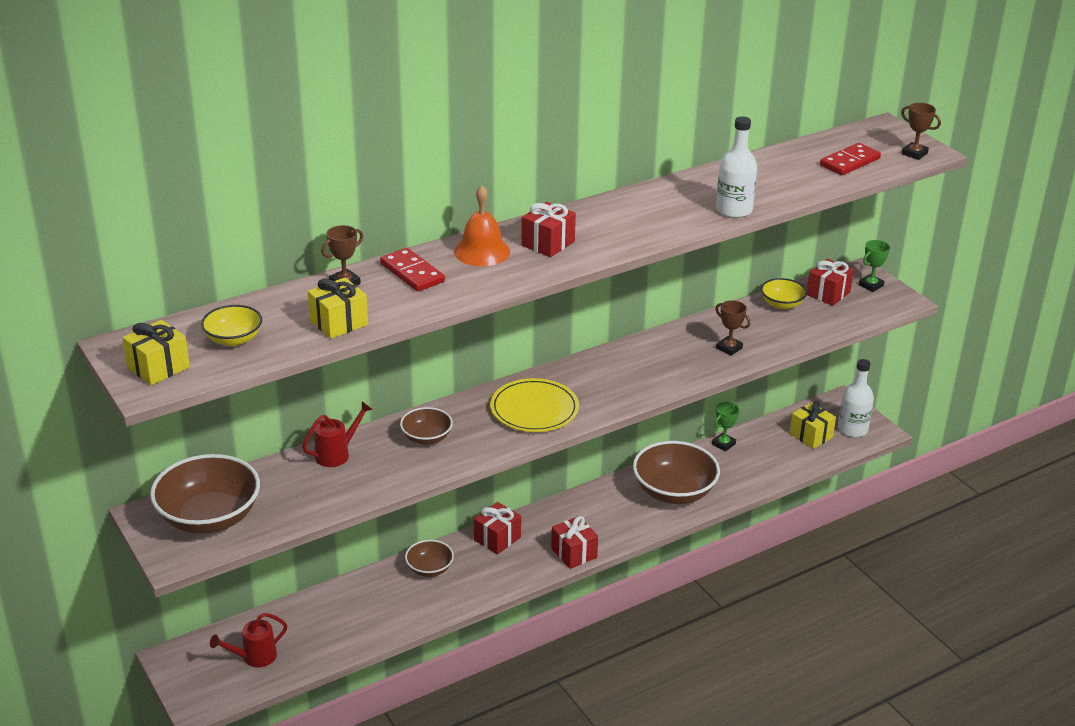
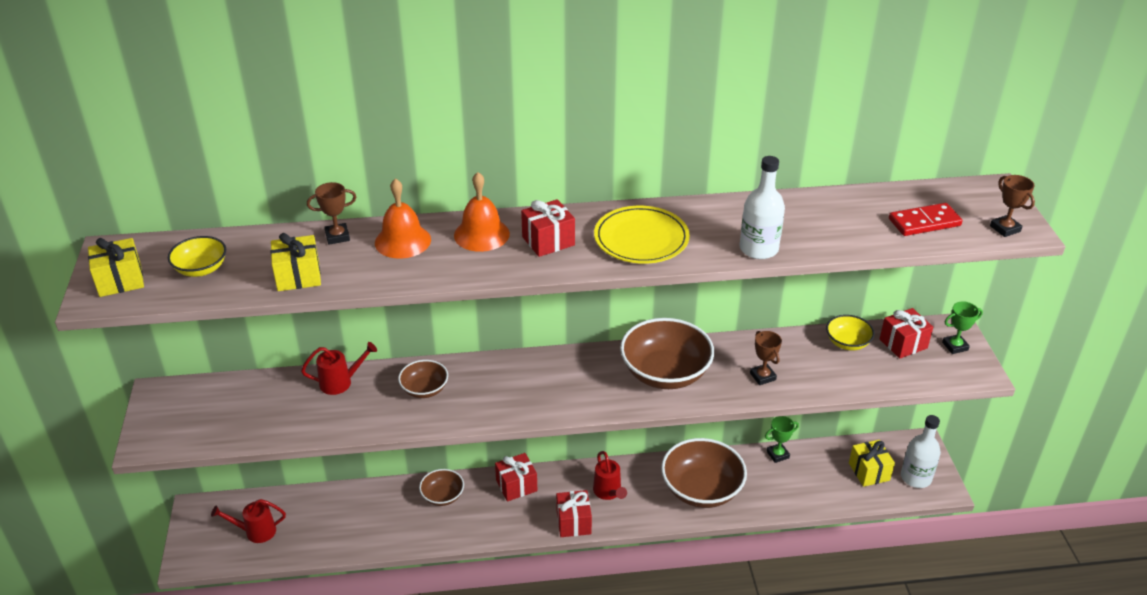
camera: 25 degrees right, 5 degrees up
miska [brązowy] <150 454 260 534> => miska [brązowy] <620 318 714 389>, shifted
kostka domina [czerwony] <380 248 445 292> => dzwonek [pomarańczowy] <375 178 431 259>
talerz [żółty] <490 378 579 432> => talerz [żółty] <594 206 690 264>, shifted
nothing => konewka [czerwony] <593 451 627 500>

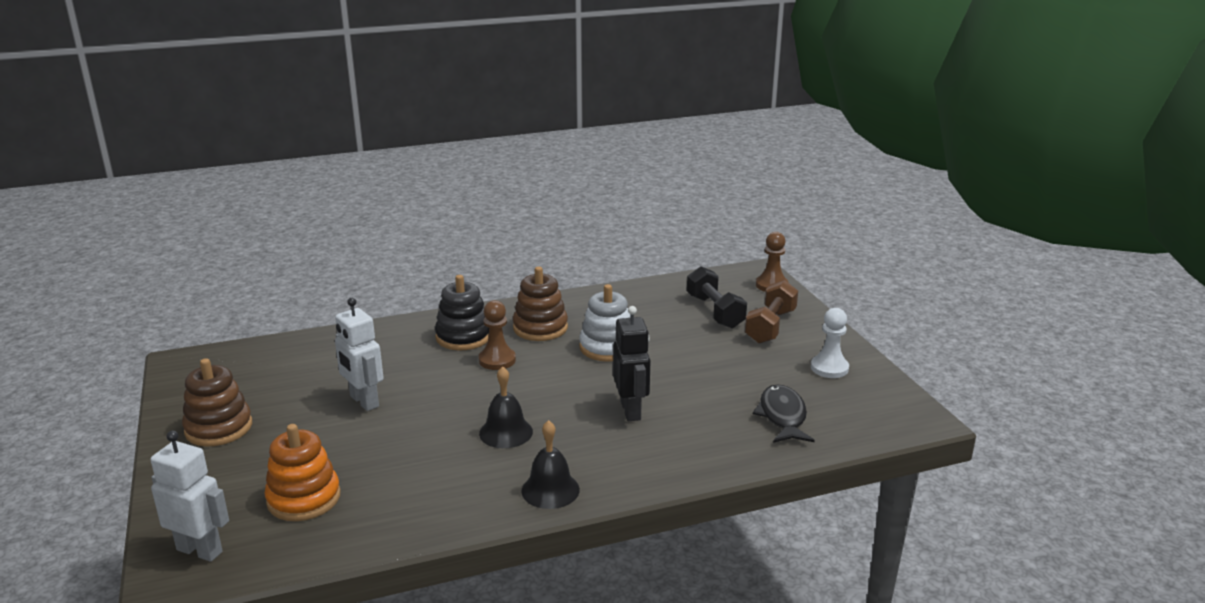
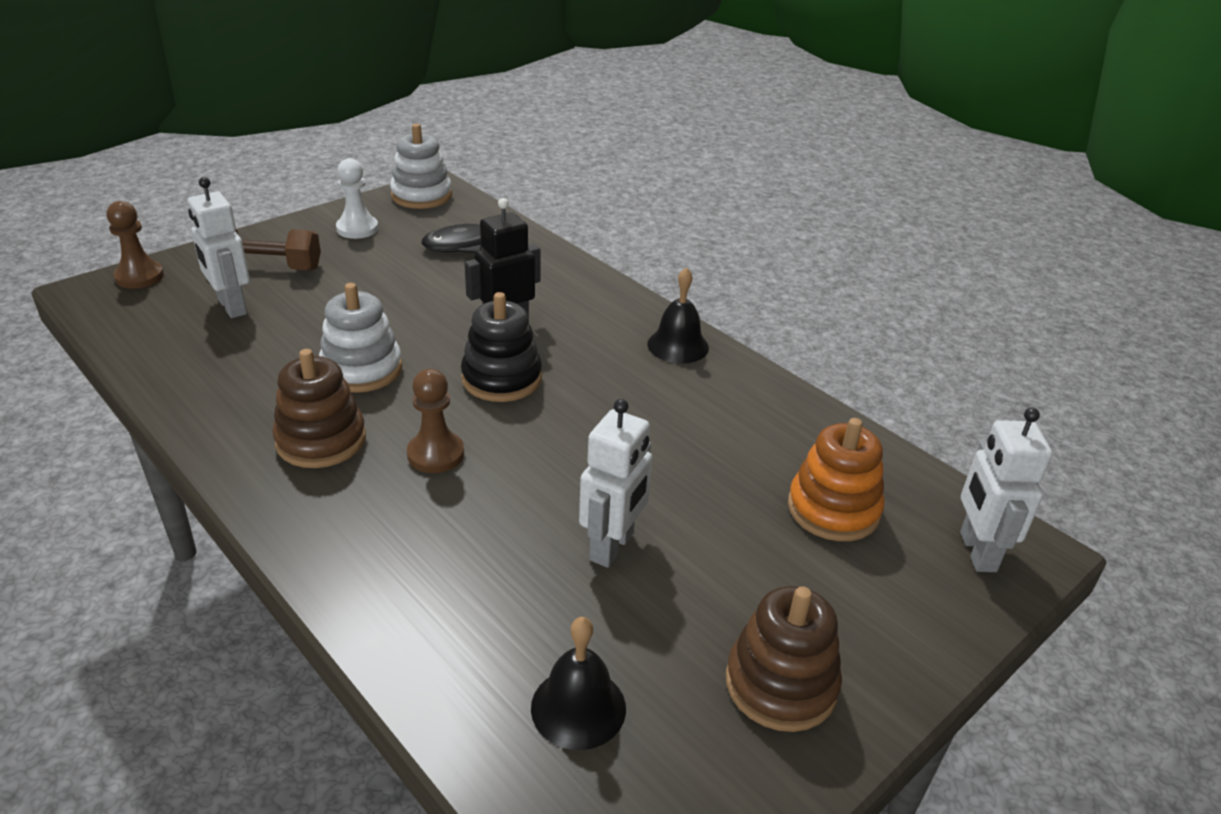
camera: 115 degrees left, 10 degrees up
zabawka nakładanka [czarny] <435 275 489 350> => zabawka nakładanka [czarny] <461 292 542 402>, shifted
dzwonek [czarny] <479 366 533 448> => dzwonek [czarny] <531 617 626 750>, shifted
hantel [czarny] <687 266 747 329> => robot [biały] <188 177 250 318>
nothing => zabawka nakładanka [biały] <390 124 452 209>

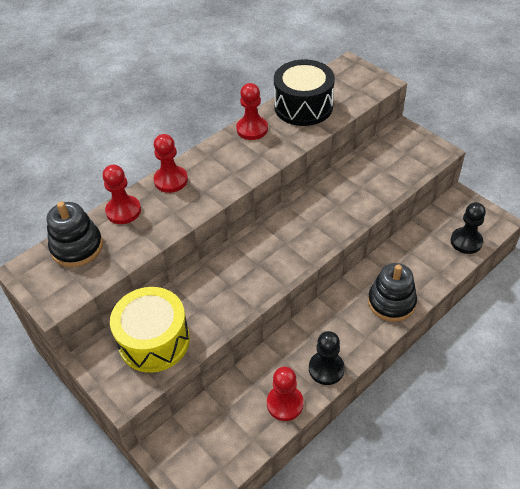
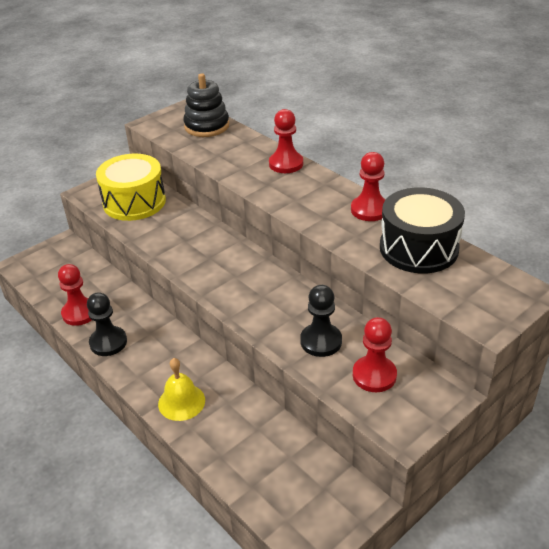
camera: 90 degrees right, 10 degrees down
pionek [czerwony] <103 165 141 224> => pionek [czerwony] <353 317 397 392>, shifted
zabawka nakładanka [czarny] <368 263 417 322> => dzwonek [żółty] <158 358 205 421>
pionek [czarny] <451 202 486 254> => pionek [czarny] <300 285 342 357>, shifted

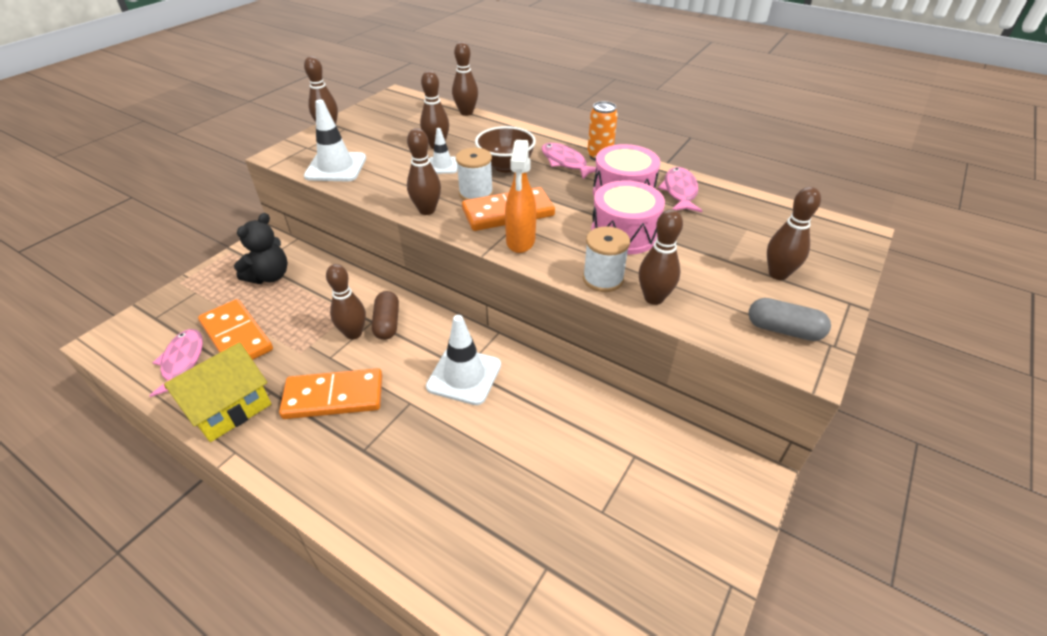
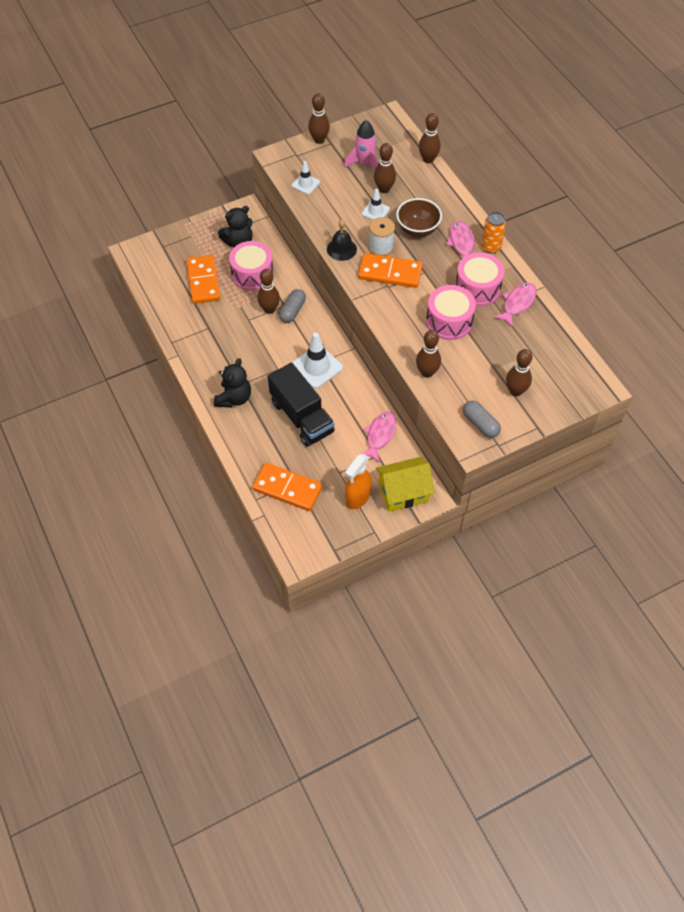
camera: 30 degrees right, 15 degrees up
ryba [różowy] <149 329 203 397> => ryba [różowy] <361 411 396 463>, shifted
domek [żółty] <164 342 271 442> => domek [żółty] <376 457 435 512>, shifted
kostka domina [pomarańczowy] <279 368 382 419> => kostka domina [pomarańczowy] <252 463 322 511>, shifted
pachołek [biały] <304 99 366 182> => pachołek [biały] <292 161 320 194>, x0.58
kapsułka [brązowy] <372 291 399 340> => kapsułka [szary] <279 289 306 323>
kręgiel [brązowy] <407 128 441 215> => dzwonek [czarny] <327 220 357 261>
spryskiwacz [pomarańczowy] <505 140 536 253> => spryskiwacz [pomarańczowy] <345 454 371 509>, shifted
szpulka [biały] <583 226 630 292> => nothing
nothing => miś [czarny] <214 358 251 408>
nothing => bęben [różowy] <229 241 274 291>
nothing => ciężarówka [czarny] <268 363 335 446>
nothing => rakieta [różowy] <344 120 379 170>

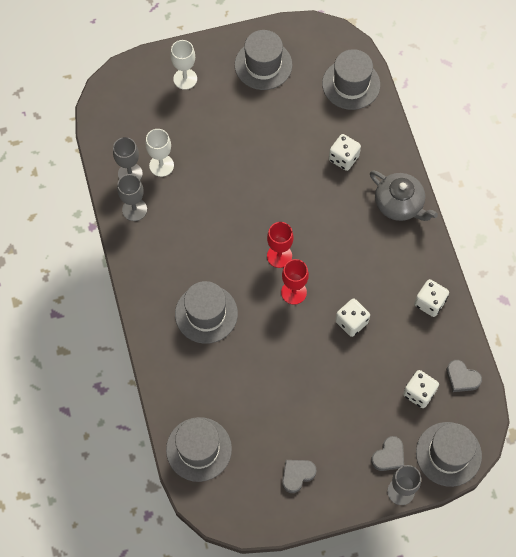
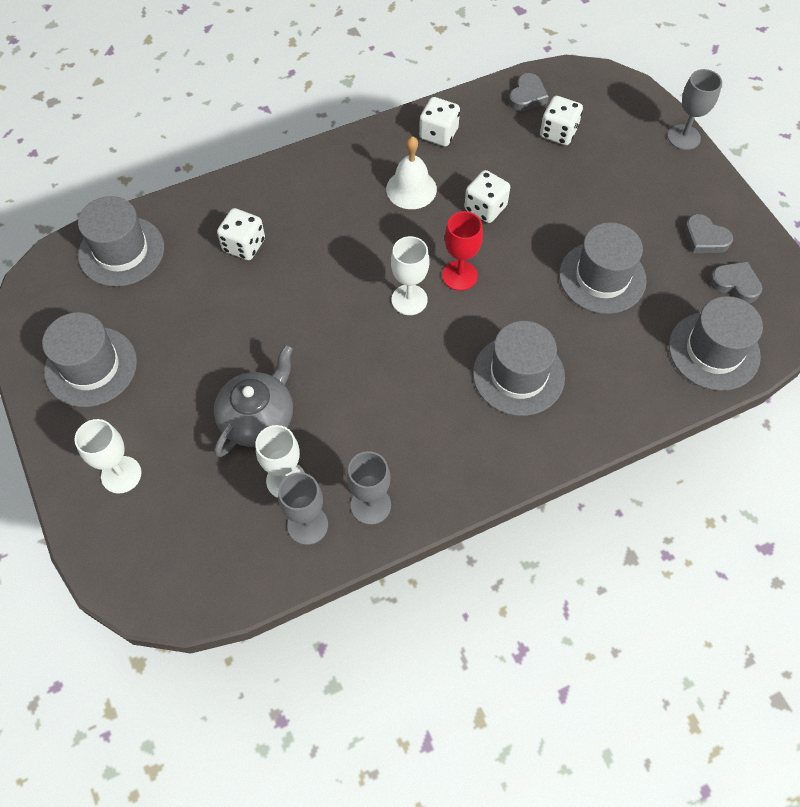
camera: 100 degrees left, 5 degrees down
kielich [czerwony] <267 222 294 268> => kielich [biały] <391 236 429 315>
imbryk [szary] <370 170 438 221> => imbryk [szary] <214 344 293 457>, shifted
serce [szary] <371 436 404 471> => serce [szary] <709 261 762 303>, shifted
kapelusz [szary] <416 422 482 487> => kapelusz [szary] <559 222 647 314>, shifted
nothing => dzwonek [biały] <386 136 437 209>

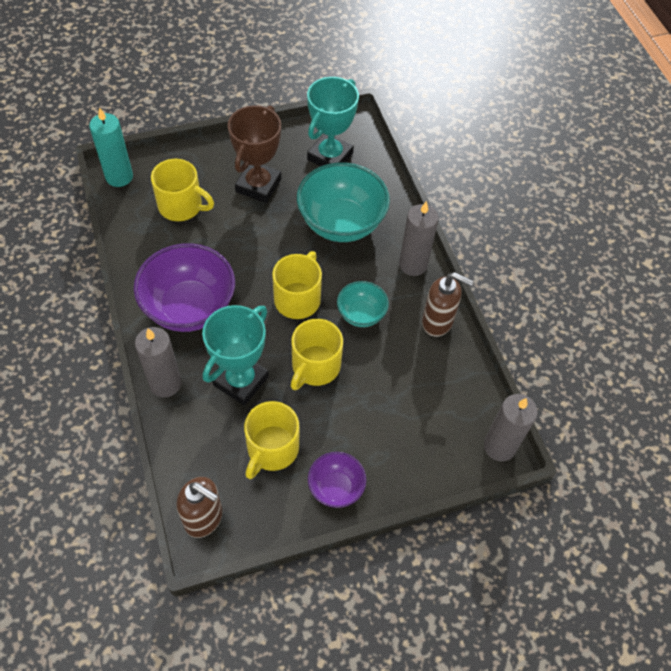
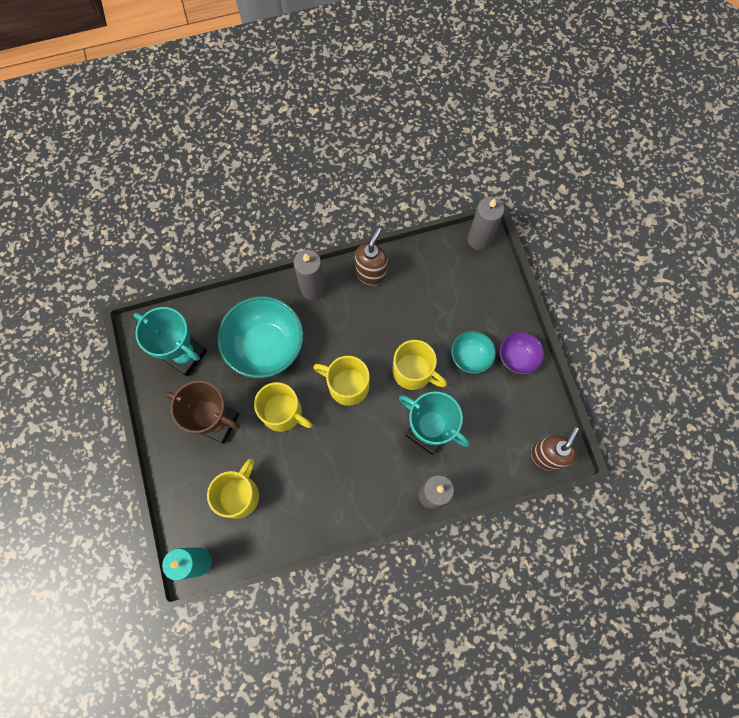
camera: 85 degrees left, 15 degrees up
miska [fioletowy] <134 243 235 332> => nothing
kubek [żółty] <244 401 299 479> => kubek [żółty] <254 382 313 432>, shifted
miska [turkusowy] <337 281 389 327> => miska [turkusowy] <451 331 496 374>, shifted

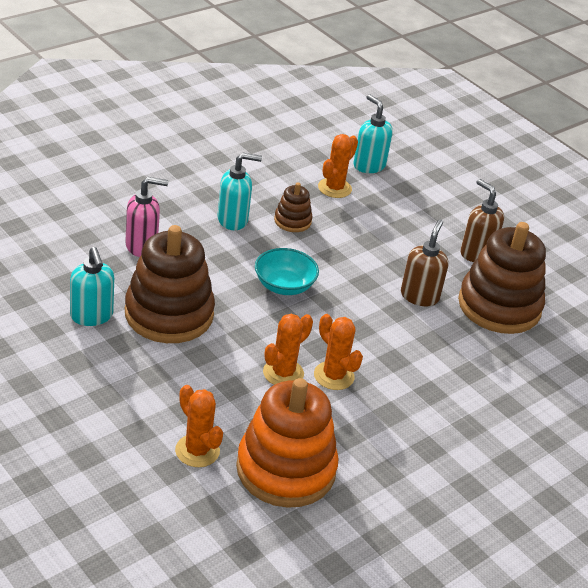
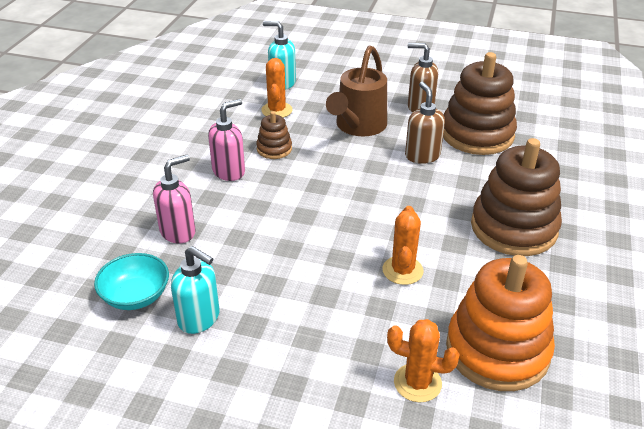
camera: 30 degrees left, 0 degrees up
zabawka nakładanka [brązowy] <125 225 215 343> => zabawka nakładanka [brązowy] <471 138 562 256>, shifted
dozownik mydła [turkusowy] <218 153 262 230> => dozownik mydła [różowy] <208 99 245 181>
miska [turkusowy] <255 248 319 295> => miska [turkusowy] <94 253 169 310>, shifted
kaktus [pomarańczowy] <314 314 363 390> => nothing
nothing => konewka [brązowy] <326 45 387 136>

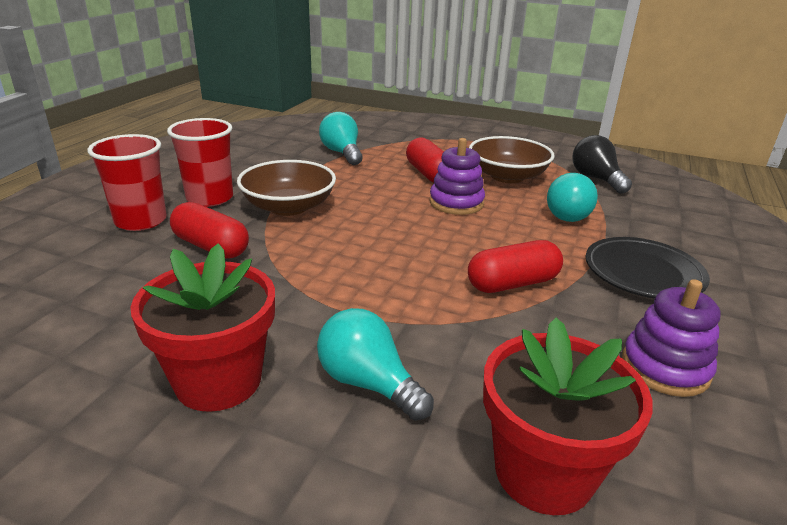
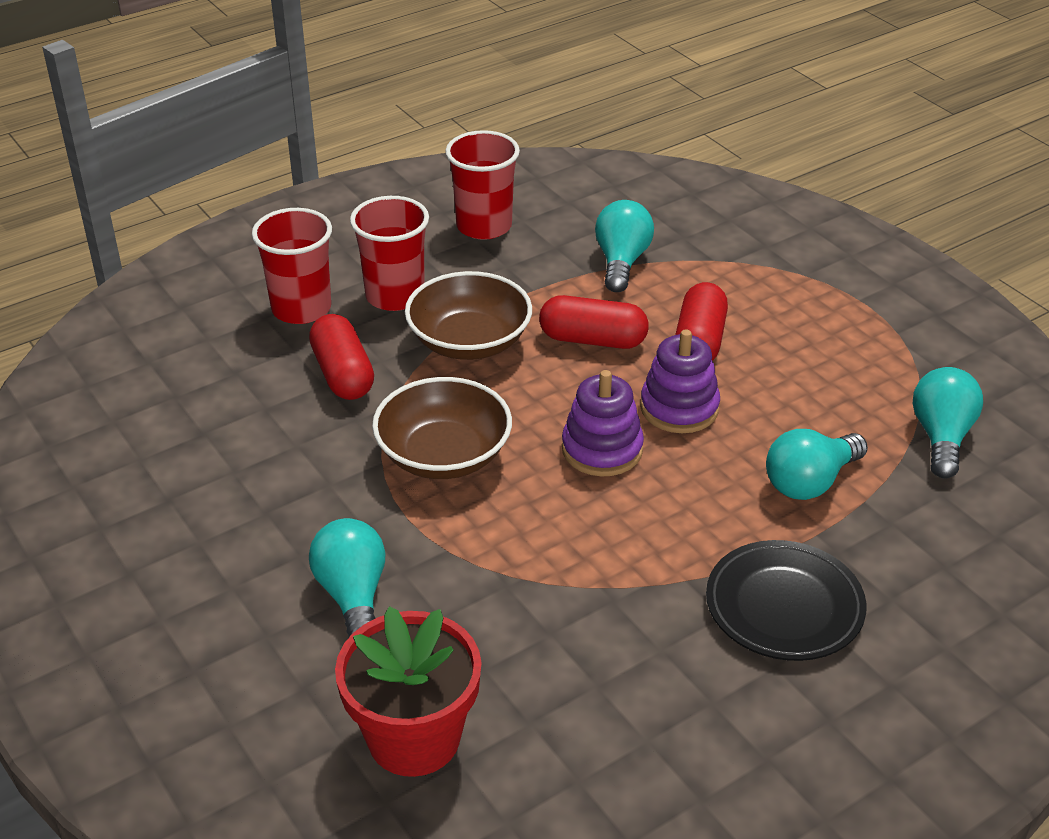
camera: 35 degrees right, 10 degrees up
doniczka [czerwony] <130 243 275 412> => nothing
kapsułka [czerwony] <468 240 563 293> => kapsułka [czerwony] <539 295 649 349>, shifted
miska [brązowy] <469 136 555 183> => miska [brązowy] <372 377 512 479>, shifted
żarówka [czarny] <572 135 632 194> => żarówka [turkusowy] <912 367 983 479>
zabawka nakładanka [fioletowy] <622 279 721 397> => zabawka nakładanka [fioletowy] <562 370 644 476>, shifted
nothing => szklanka [czerwony] <445 130 520 240>

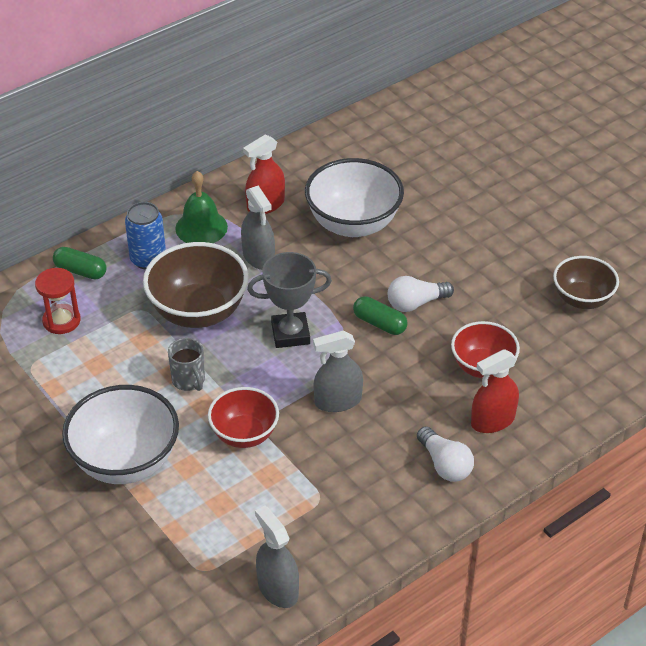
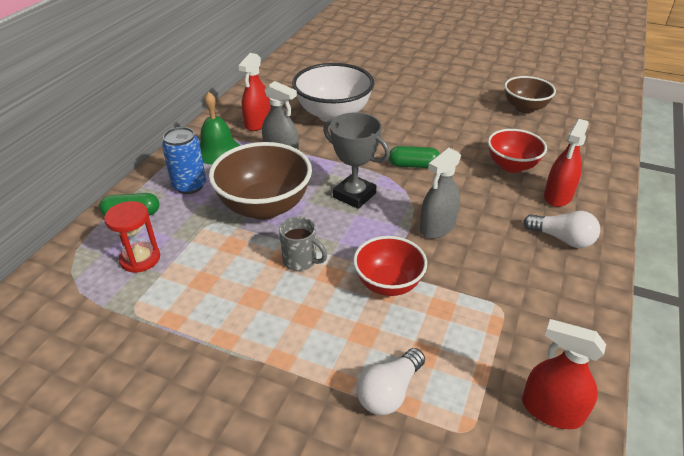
camera: 30 degrees left, 5 degrees down
miska [biały] <62 385 179 484> => nothing
puchar [szary] <247 252 332 348> => puchar [szary] <323 112 390 209>, 75 degrees clockwise
spryskiwacz [szary] <255 506 299 608> => spryskiwacz [czerwony] <522 319 606 429>
żarówka [biały] <388 276 454 312> => żarówka [biały] <357 348 425 415>, shifted

